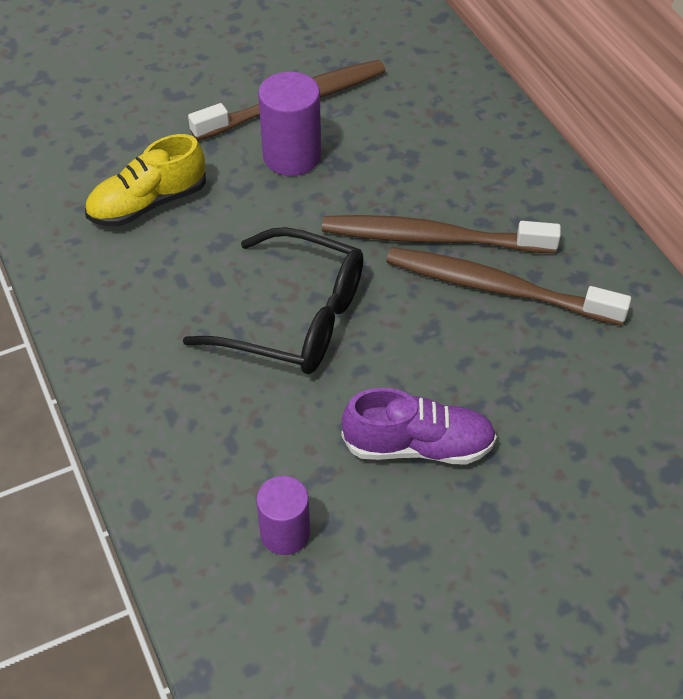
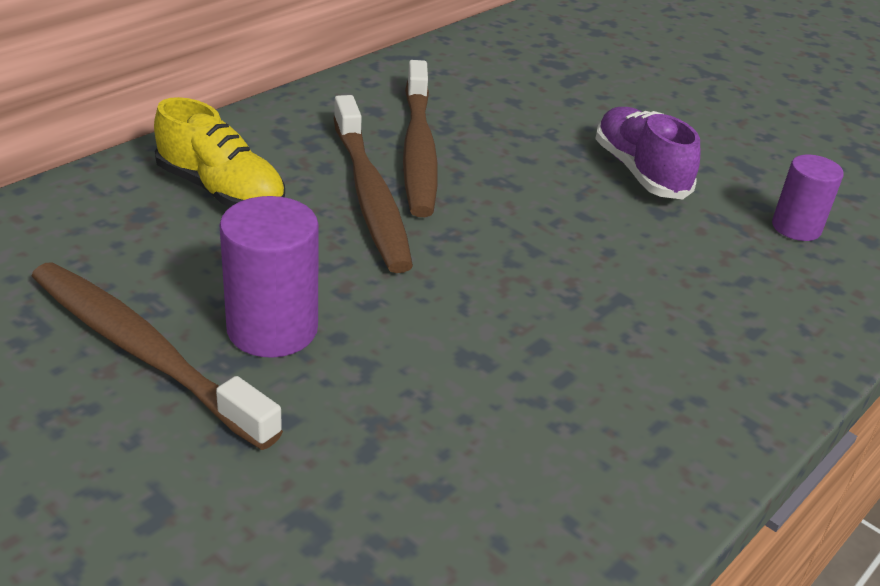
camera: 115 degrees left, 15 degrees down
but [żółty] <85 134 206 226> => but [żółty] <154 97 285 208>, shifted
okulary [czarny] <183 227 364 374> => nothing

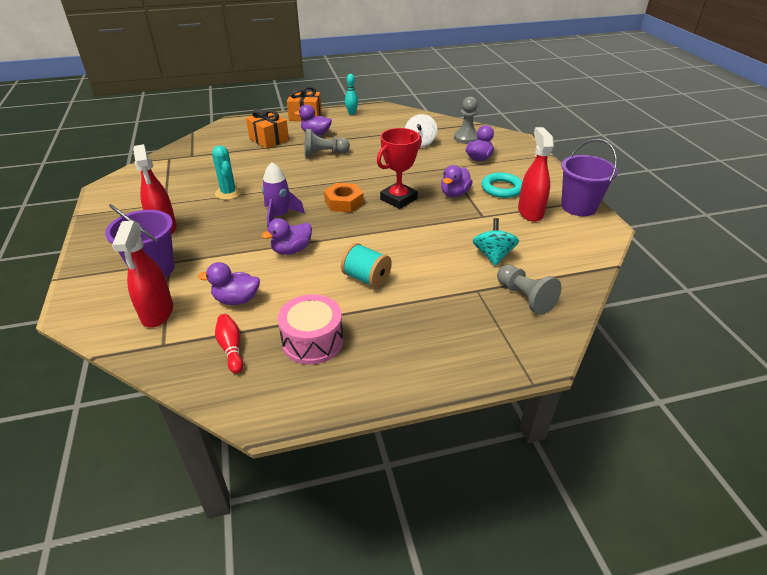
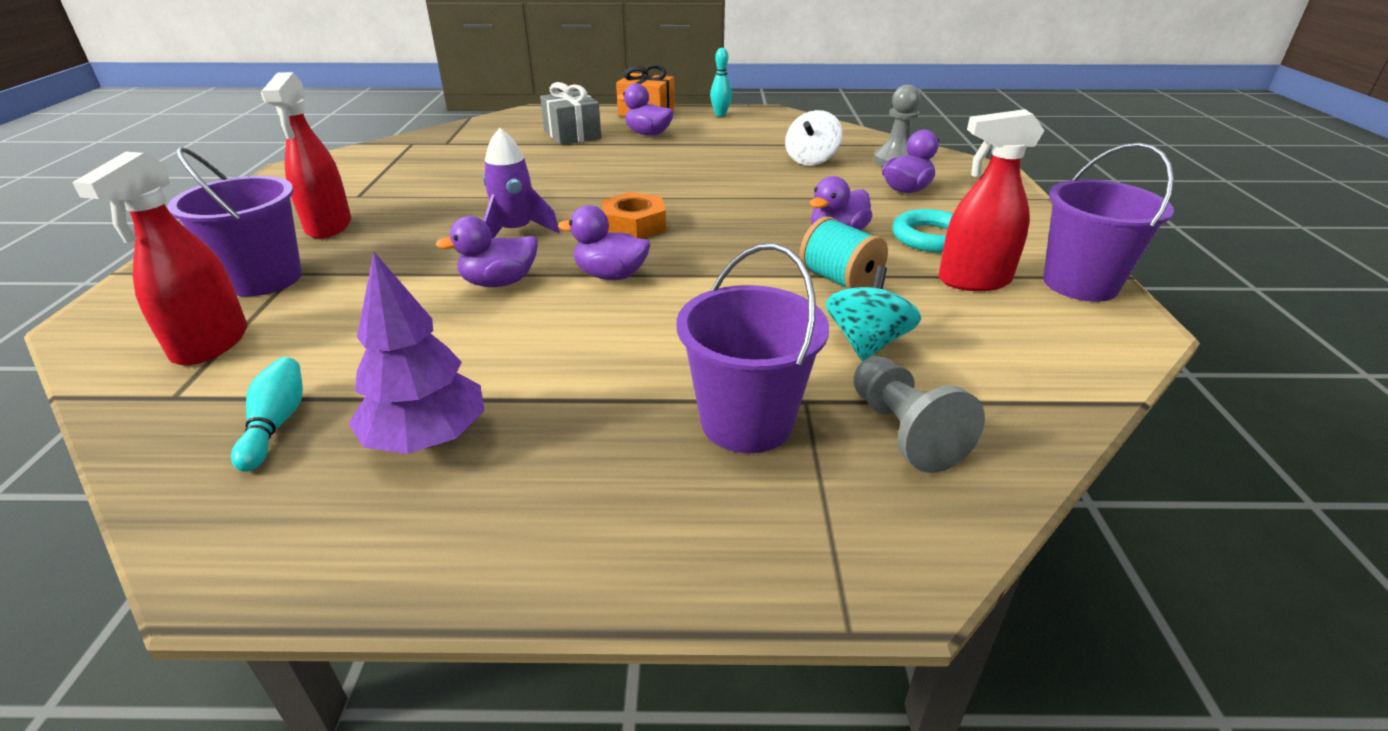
camera: 15 degrees right, 5 degrees down
kaczka [fioletowy] <198 262 260 305> => kaczka [fioletowy] <558 205 650 280>, shifted
kaktus [turkusowy] <212 145 242 200> => nothing
kręgiel [czerwony] <215 314 243 374> => kręgiel [turkusowy] <231 357 303 472>
prezent [pomarańczowy] <246 109 289 149> => prezent [szary] <540 82 601 145>
bęben [różowy] <278 294 343 365> => drzewko [fioletowy] <348 252 485 454>
pionek [szary] <304 129 350 157> => nothing
szpulka [turkusowy] <341 243 392 288> => szpulka [turkusowy] <799 217 888 289>, shifted
puchar [czerwony] <377 128 422 209> => nothing
spryskiwacz [czerwony] <518 127 554 222> => spryskiwacz [czerwony] <938 109 1045 291>, 105 degrees counterclockwise
nothing => wiadro [fioletowy] <676 243 829 453>

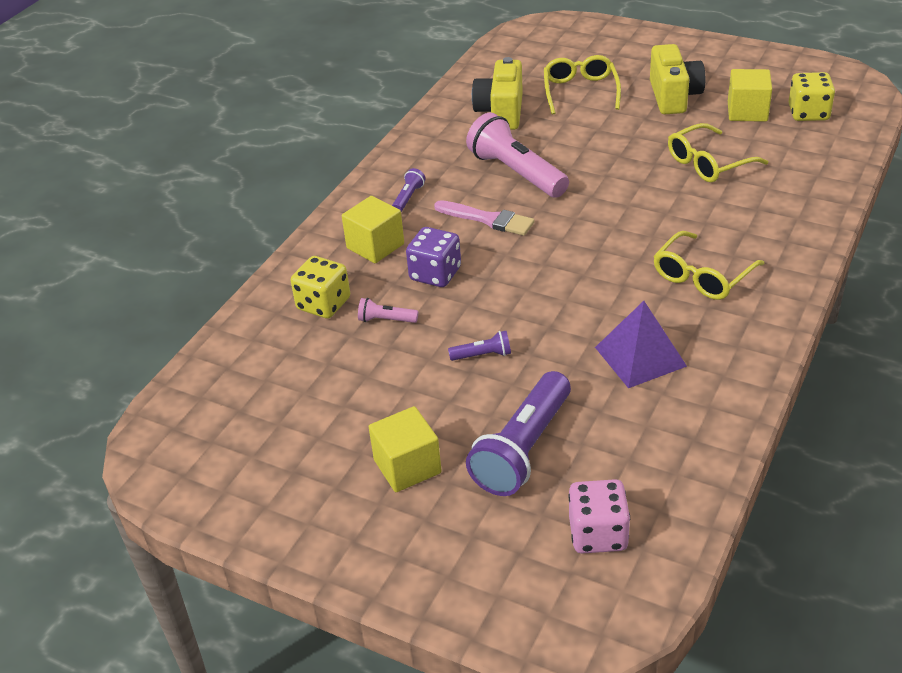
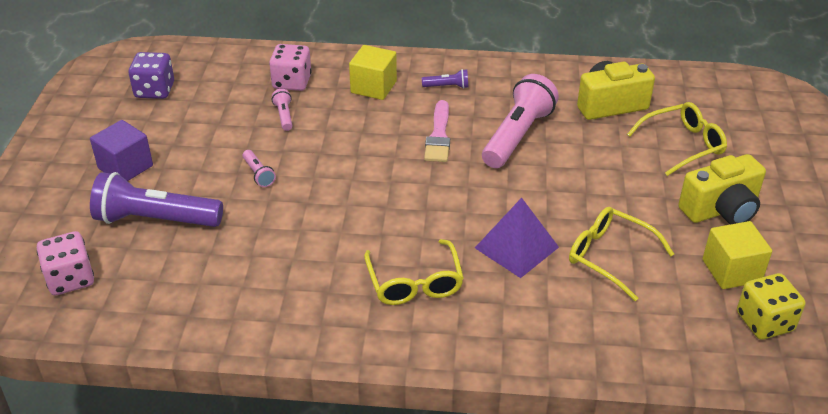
camera: 65 degrees right, 0 degrees up
kostka do gry [żółty] <290 256 350 319> => kostka do gry [różowy] <269 44 312 91>
sześcian [żółty] <369 406 442 492> => sześcian [fioletowy] <90 120 153 181>
kostka do gry [fioletowy] <406 227 461 287> => kostka do gry [fioletowy] <128 52 174 99>, shifted
latarka [fioletowy] <448 331 511 361> => latarka [różowy] <242 150 276 187>
piramida [fioletowy] <595 301 687 388> => piramida [fioletowy] <475 198 559 278>, shifted
okulary [żółty] <654 231 764 300> => okulary [żółty] <364 239 464 305>, 120 degrees counterclockwise

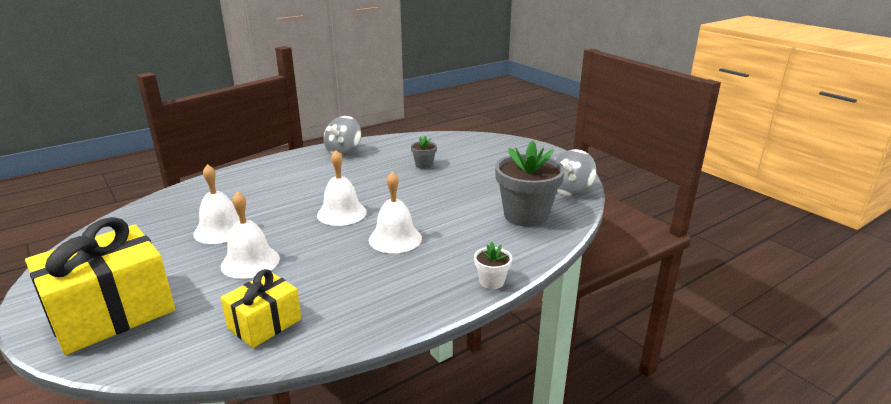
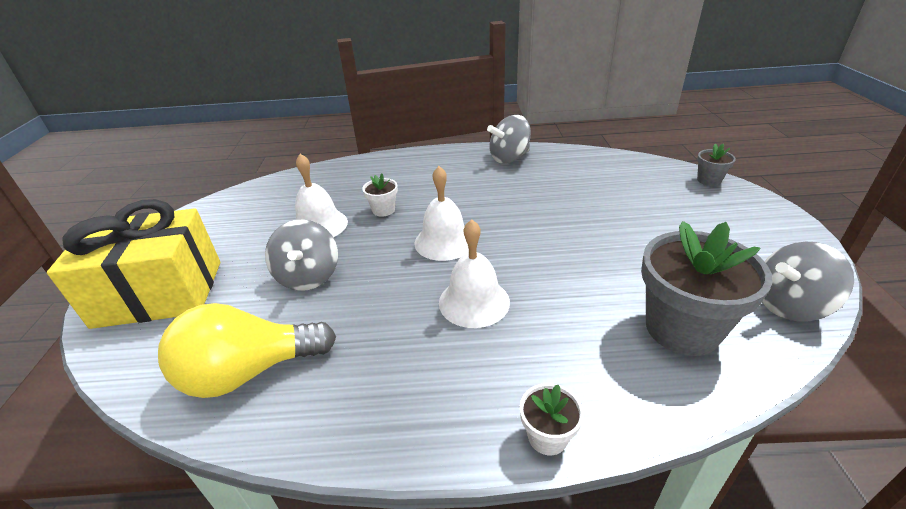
camera: 35 degrees right, 10 degrees up
dzwonek [biały] <221 191 280 279> => bączek [szary] <265 220 338 291>
prezent [żółty] <221 269 301 348> => żarówka [żółty] <158 303 336 398>
doniczka [szary] <411 136 437 169> => doniczka [szary] <697 143 736 186>, shifted
nothing => doniczka [biały] <362 174 398 217>

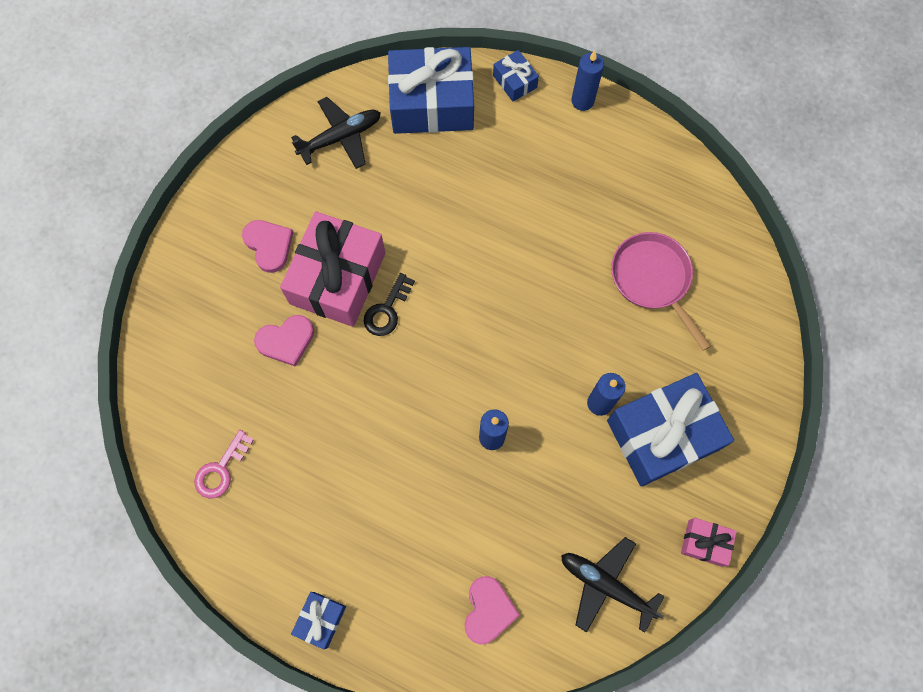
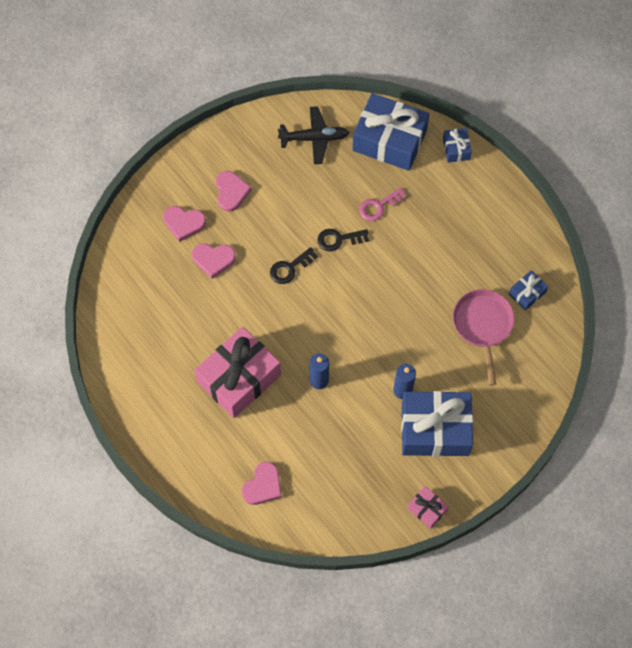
camera: 25 degrees right, 5 degrees down
klucz [różowy] <194 430 254 498> => klucz [różowy] <359 187 407 221>, shifted
prezent [różowy] <280 211 385 327> => prezent [różowy] <195 327 281 418>, shifted
prezent [niebieski] <291 592 346 649> => prezent [niebieski] <509 270 548 311>, shifted
samolot [czarny] <561 537 665 633> => nothing
świeca [niebieski] <571 51 604 111> => nothing
nothing => serce [różowy] <163 206 206 242>
nothing => klucz [czarny] <317 229 369 251>

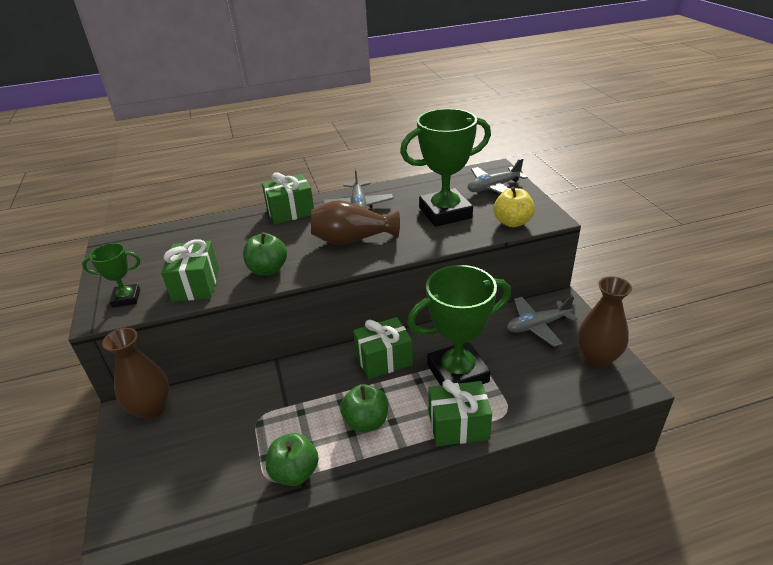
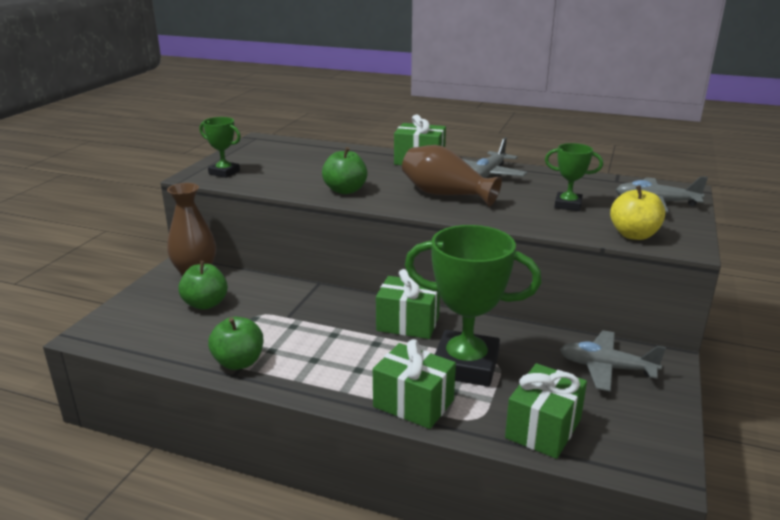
camera: 35 degrees right, 10 degrees down
prezent [zielony] <161 239 219 302> => prezent [zielony] <505 363 587 459>, shifted
jabłko [zielony] <340 384 388 432> => jabłko [zielony] <178 261 228 310>, shifted
puchar [zielony] <400 108 491 227> => puchar [zielony] <545 143 603 211>, x0.50
wazon [brązowy] <578 276 632 368> => nothing

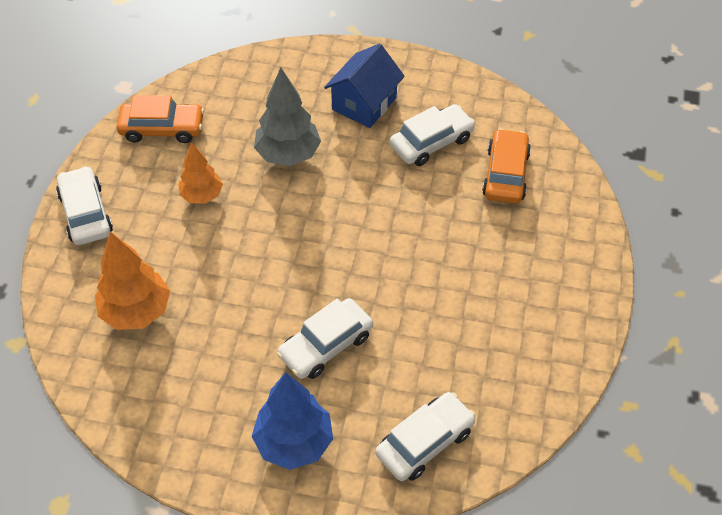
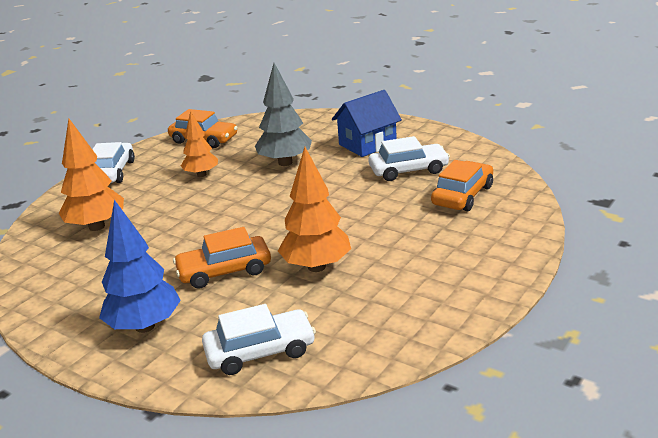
camera: 25 degrees right, 25 degrees down
samochód [biały] <277 298 373 379> => samochód [pomarańczowy] <173 227 271 289>
nothing => drzewko [pomarańczowy] <278 147 351 272>

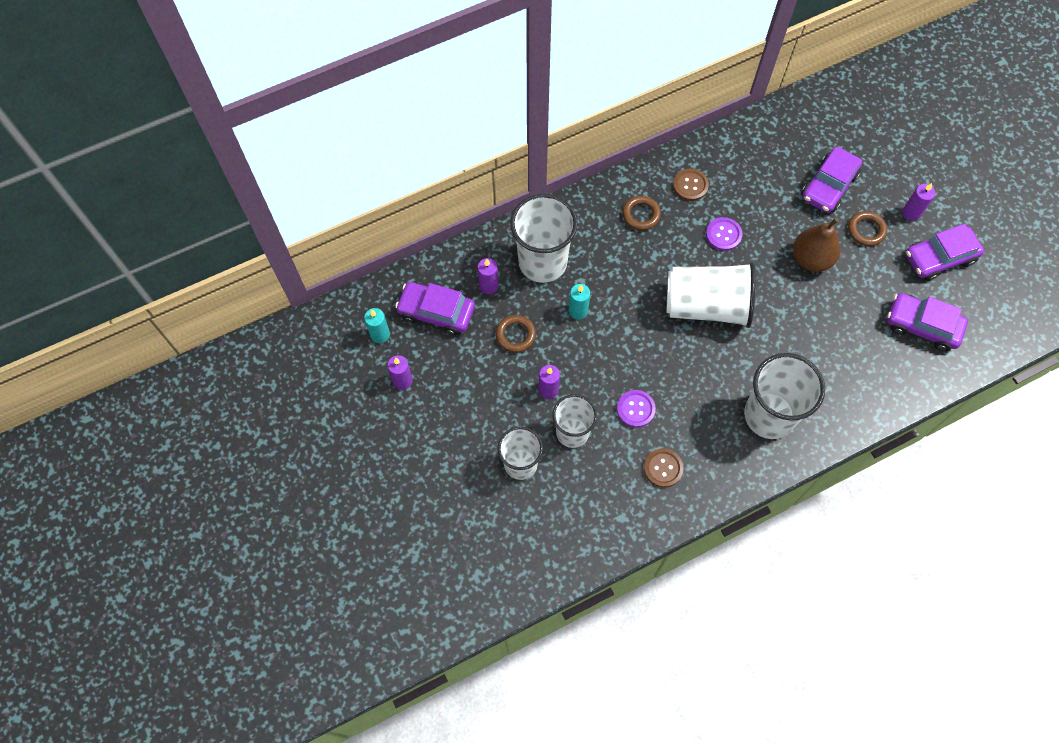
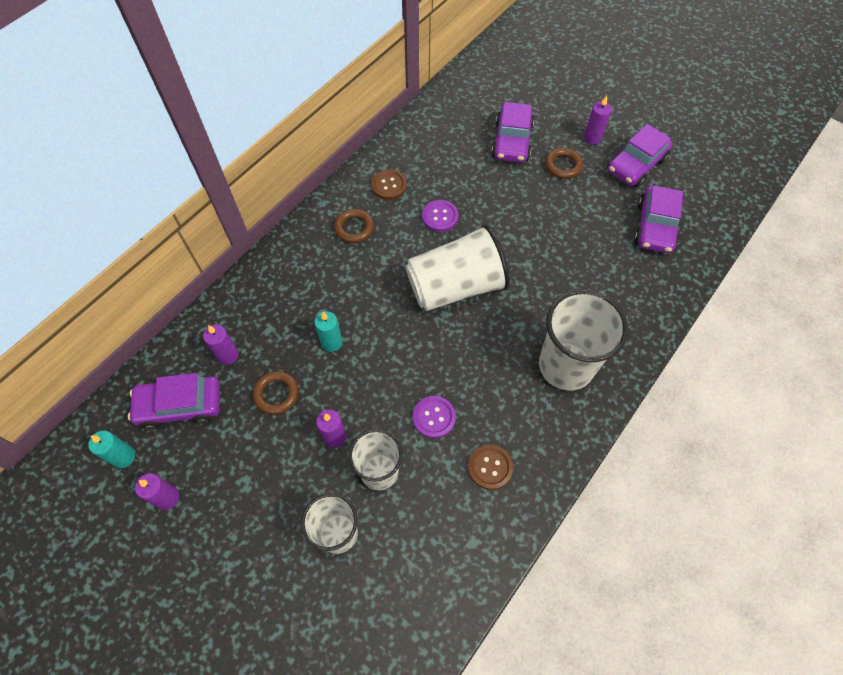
camera: 25 degrees left, 5 degrees down
szklanka [biały] <510 194 578 283> => nothing
gruszka [brązowy] <793 217 840 272> => nothing
samochód [fioletowy] <887 293 968 351> => samochód [fioletowy] <634 186 683 253>, 75 degrees counterclockwise

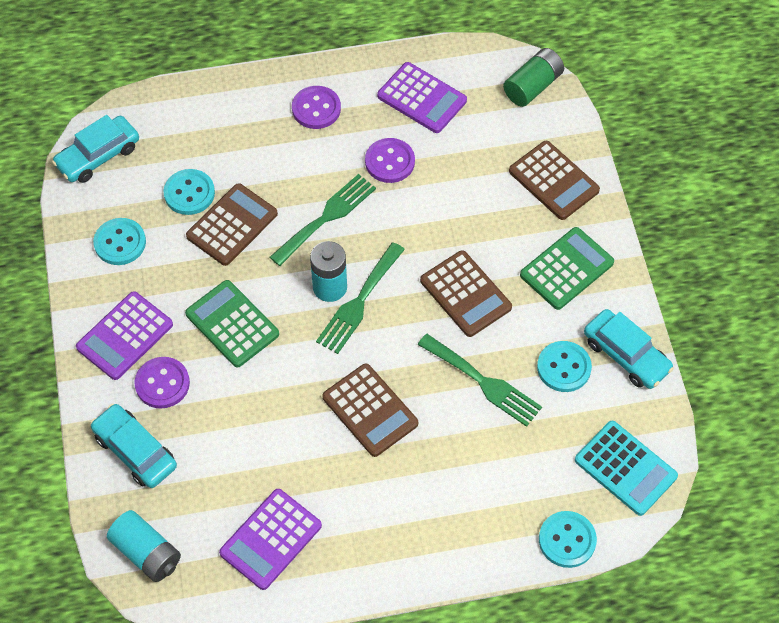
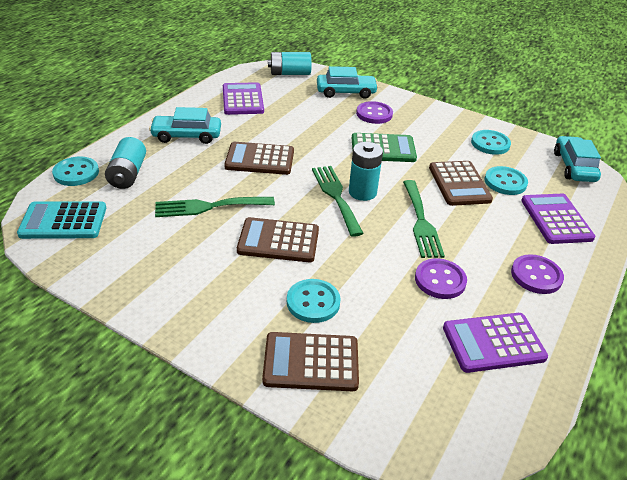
camera: 130 degrees right, 20 degrees down
kalkulator [fioletowy] <76 291 173 380> => kalkulator [fioletowy] <521 194 595 244>, shifted
bateria [zielony] <503 48 564 107> => nothing
kalkulator [zielony] <520 227 614 310> => nothing
guzik [turkusowy] <537 341 592 392> => guzik [turkusowy] <287 279 341 323>, shifted
samochód [turkusowy] <584 309 674 389> => samochód [turkusowy] <149 107 221 144>, shifted
nothing => bateria [turkusowy] <105 137 146 189>

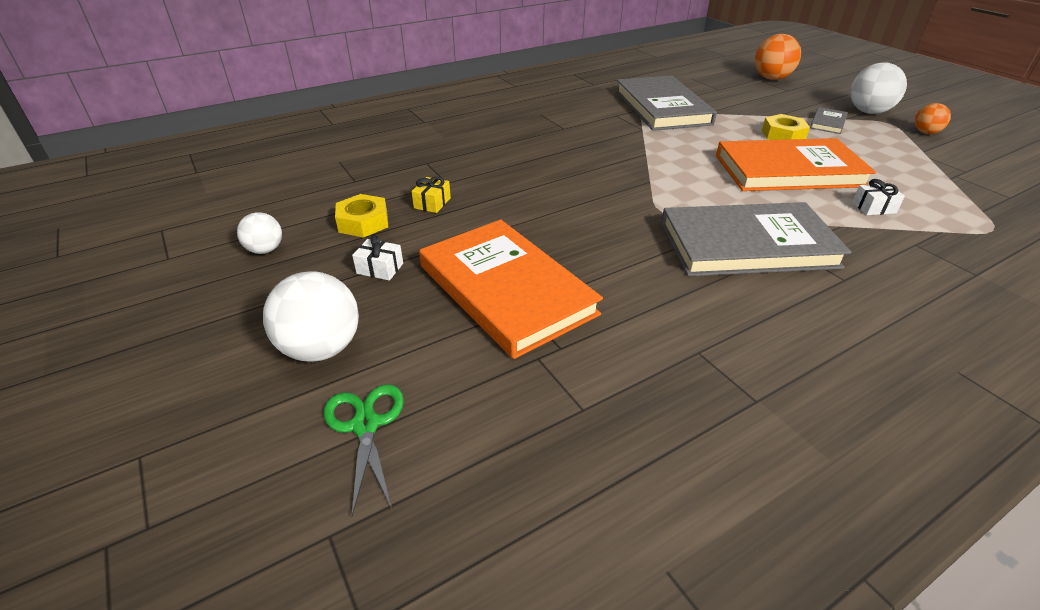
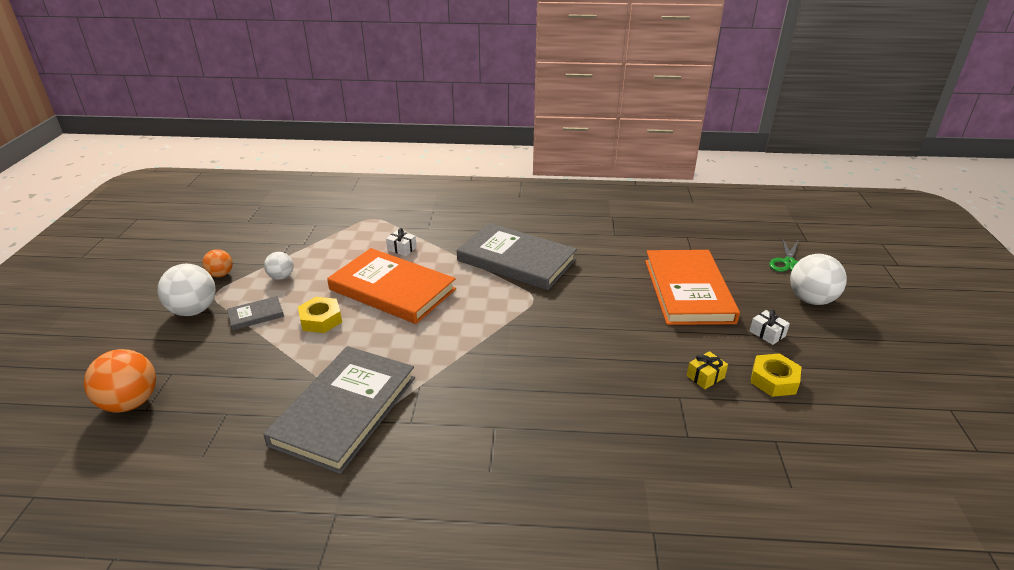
camera: 145 degrees left, 5 degrees down
piłka [biały] <237 212 282 254> => piłka [biały] <264 252 294 280>, shifted

